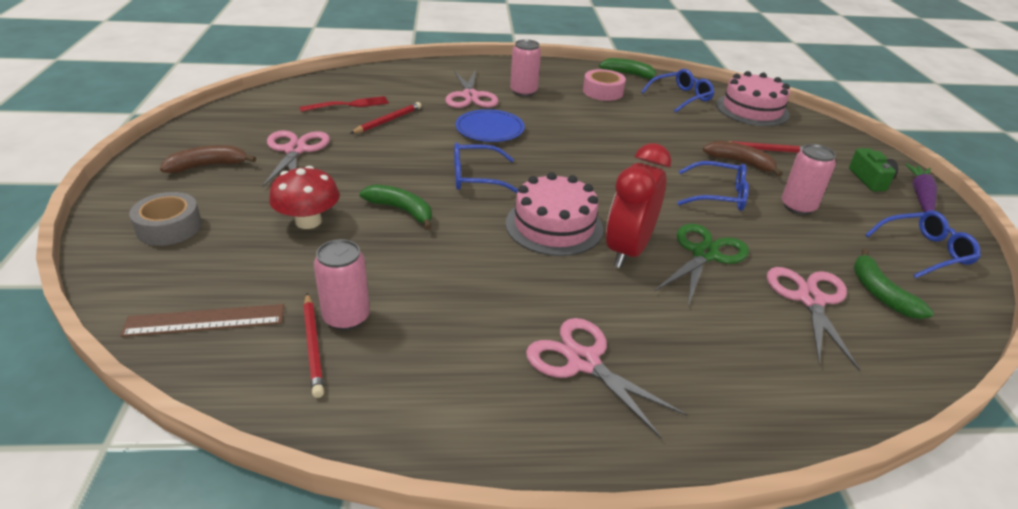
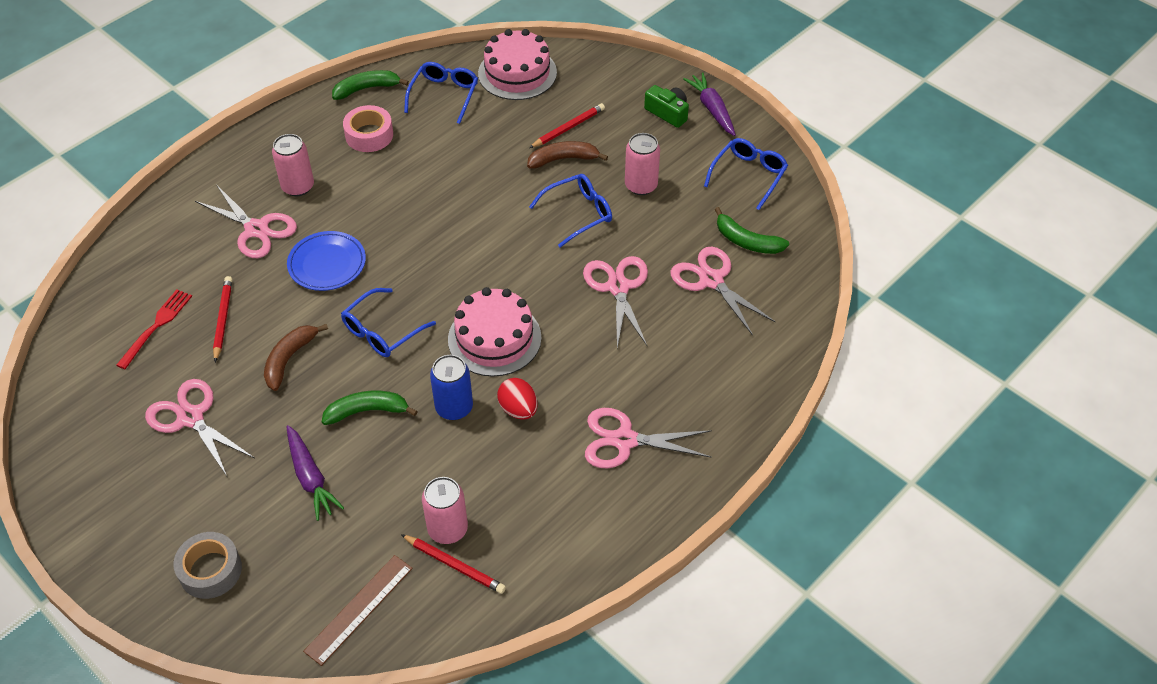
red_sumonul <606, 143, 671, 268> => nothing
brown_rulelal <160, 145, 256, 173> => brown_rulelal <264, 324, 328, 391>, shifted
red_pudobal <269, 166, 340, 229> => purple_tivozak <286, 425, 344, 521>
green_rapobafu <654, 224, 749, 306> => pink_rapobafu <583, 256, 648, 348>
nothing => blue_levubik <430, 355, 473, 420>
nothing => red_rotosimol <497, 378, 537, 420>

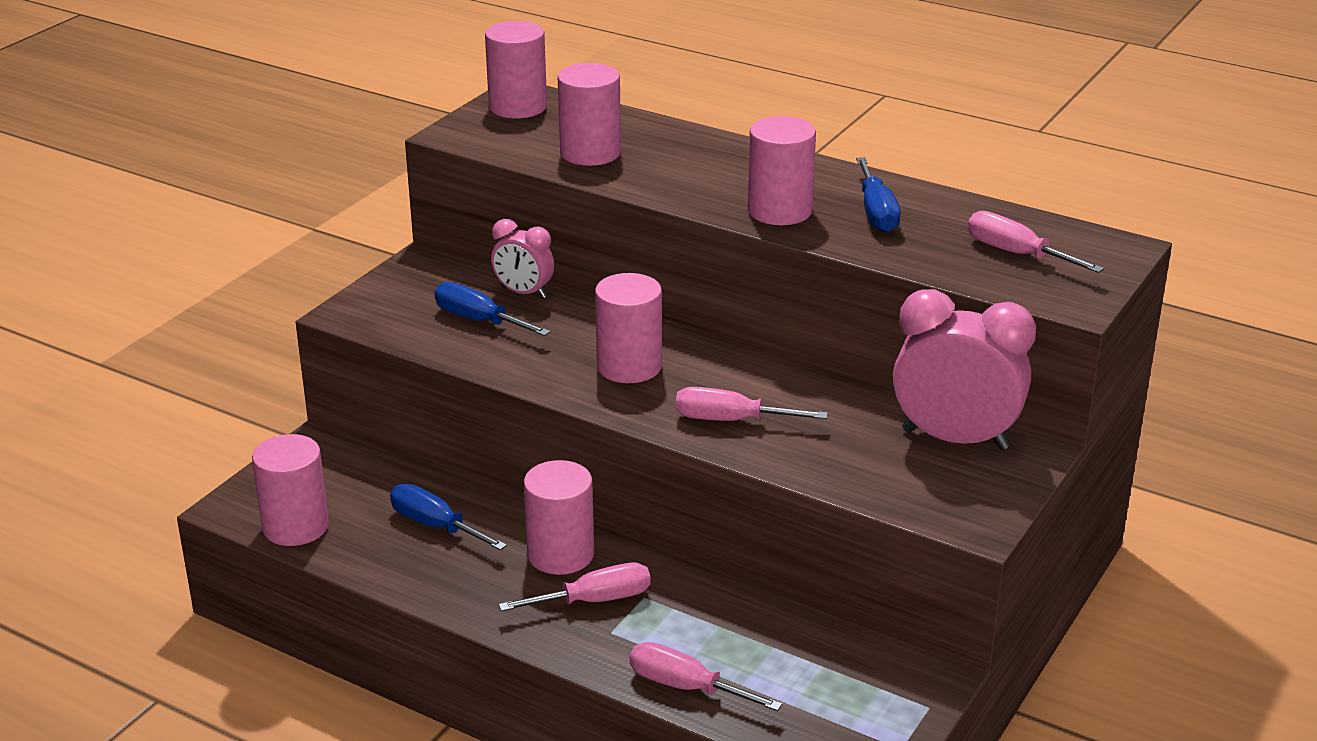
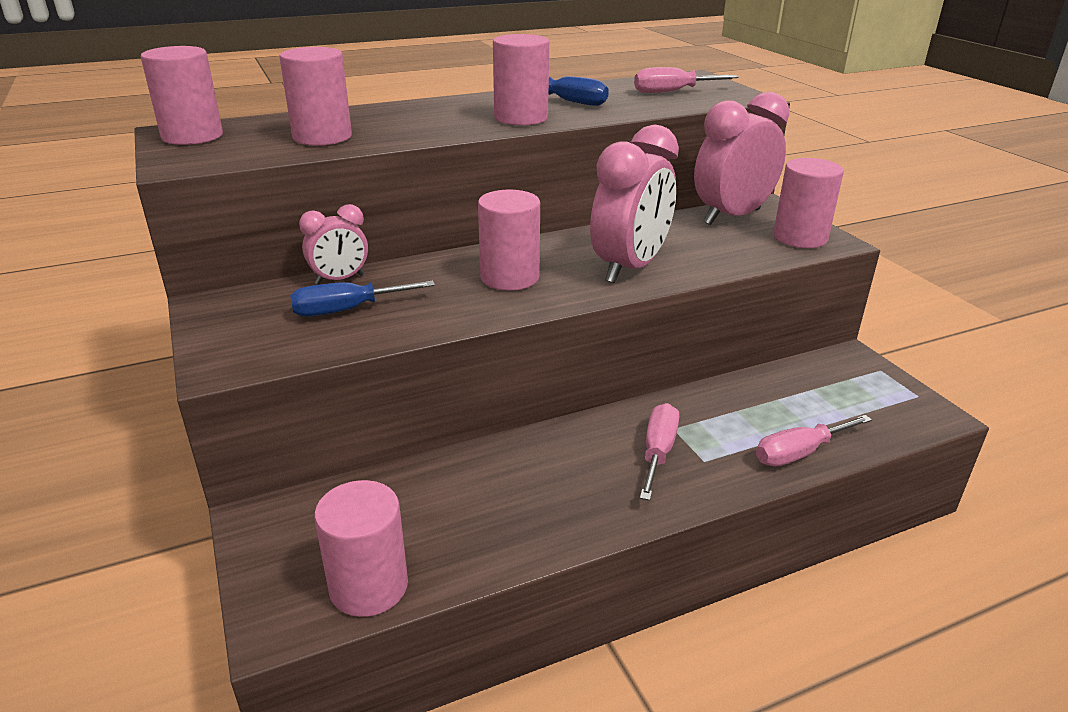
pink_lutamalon <676, 387, 828, 421> => pink_sumonul <590, 125, 679, 283>
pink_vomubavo <524, 460, 594, 575> => pink_vomubavo <773, 158, 844, 248>, shifted
blue_lutamalon <390, 484, 507, 551> => nothing

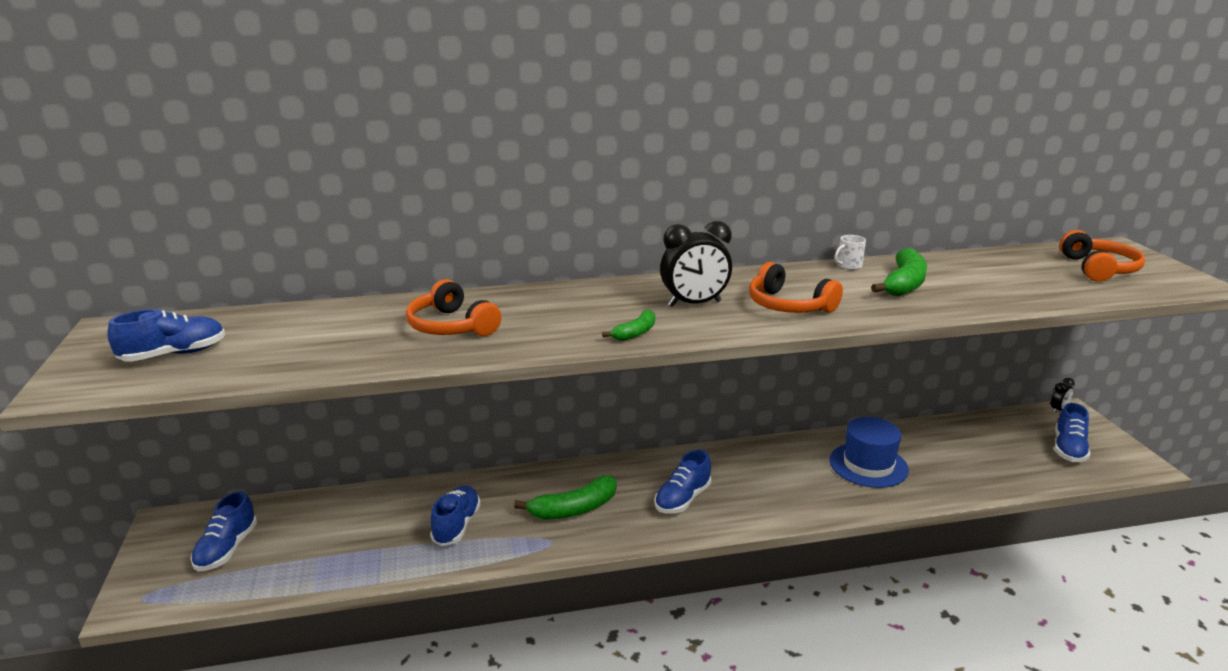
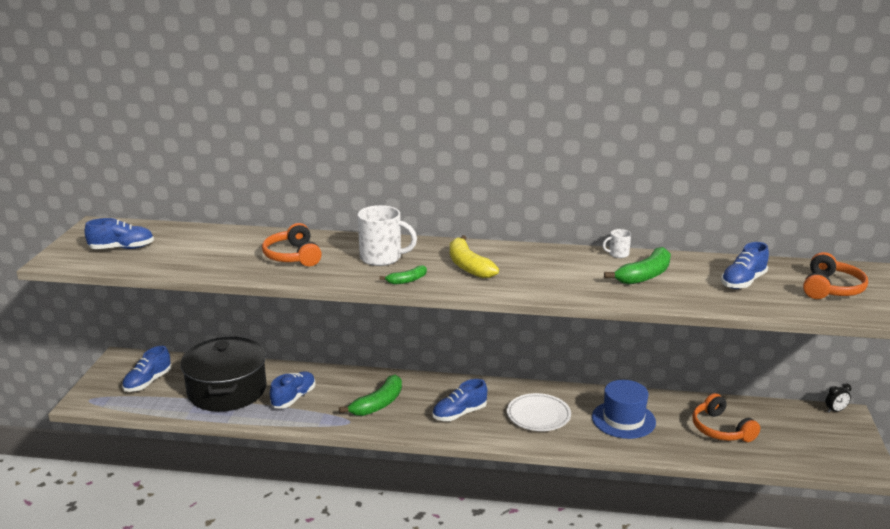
black_sumonul <660, 221, 732, 307> => yellow_rulelal <450, 235, 499, 278>
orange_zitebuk <749, 262, 843, 313> => orange_zitebuk <692, 393, 760, 442>, shifted
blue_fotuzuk <1055, 403, 1090, 462> => blue_fotuzuk <721, 242, 769, 289>, shifted
green_rulelal <514, 475, 616, 520> => green_rulelal <339, 375, 402, 416>, 45 degrees counterclockwise
nothing => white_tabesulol <358, 205, 417, 266>
nothing => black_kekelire <180, 336, 267, 412>
nothing => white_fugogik <507, 393, 571, 431>

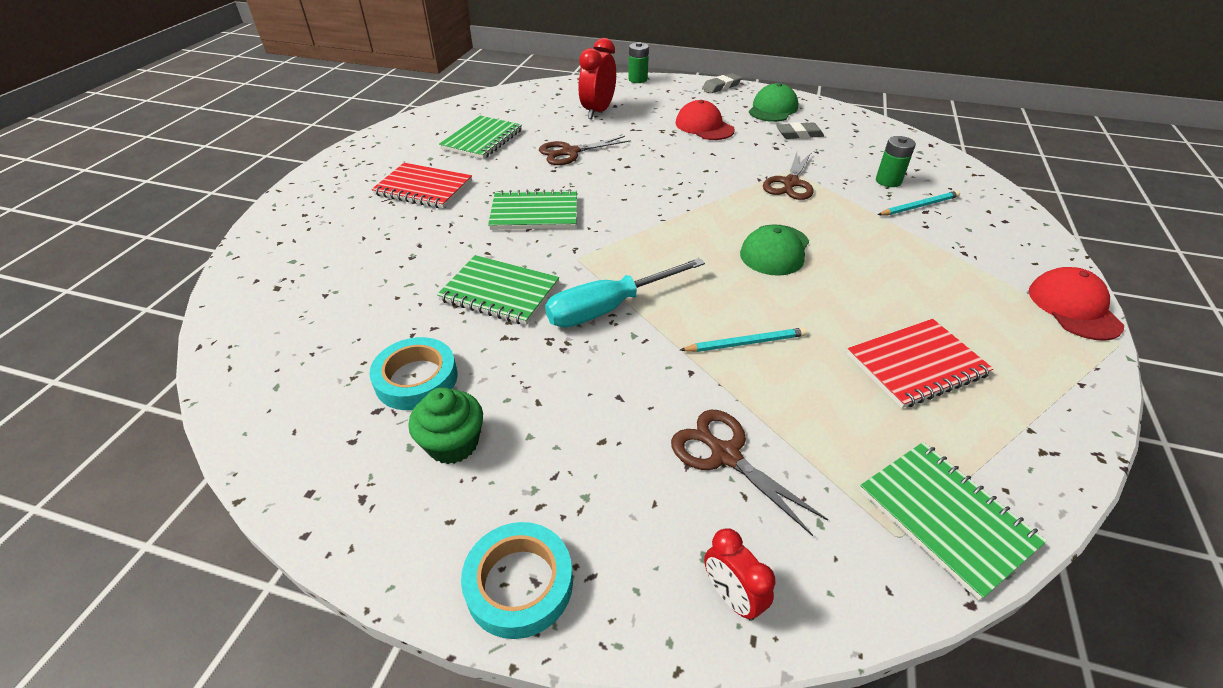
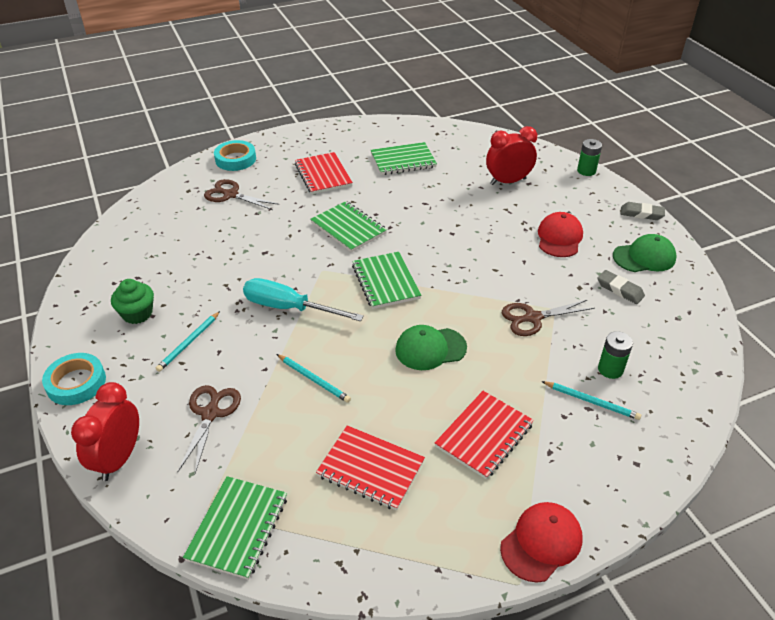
brown_rapobafu <539, 136, 631, 165> => brown_rapobafu <204, 179, 279, 210>, shifted
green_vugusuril <437, 255, 559, 325> => green_vugusuril <352, 252, 421, 309>, shifted
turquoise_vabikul <369, 337, 458, 410> => turquoise_vabikul <214, 140, 256, 171>, shifted
red_sumonul <704, 528, 775, 621> => red_sumonul <71, 382, 139, 481>, x1.71
nothing => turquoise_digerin <156, 311, 220, 372>
nothing => red_vugusuril <435, 391, 534, 479>

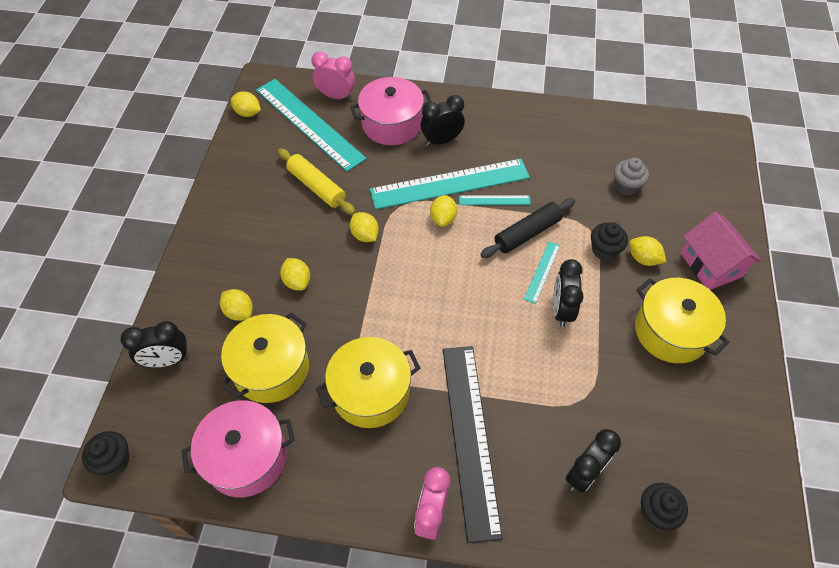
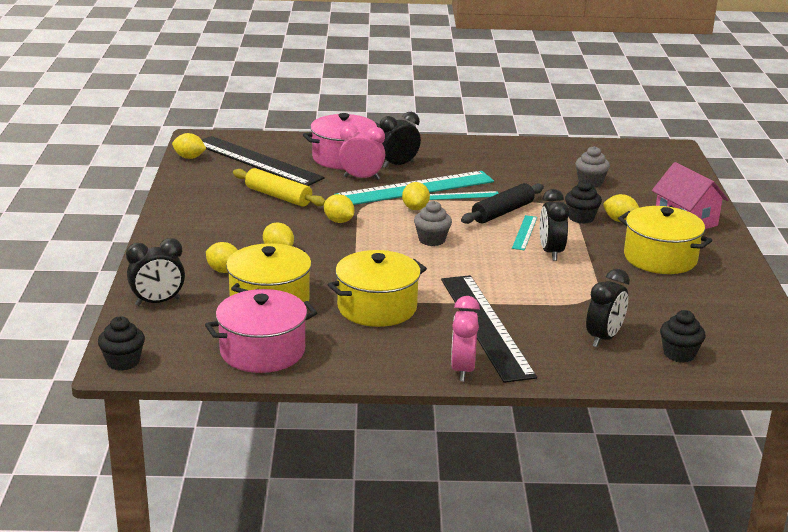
pink_sumonul <311, 51, 355, 100> => pink_sumonul <339, 125, 385, 180>, shifted
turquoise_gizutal <256, 79, 367, 172> => black_gizutal <202, 136, 325, 186>
nothing => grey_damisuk <414, 201, 452, 246>

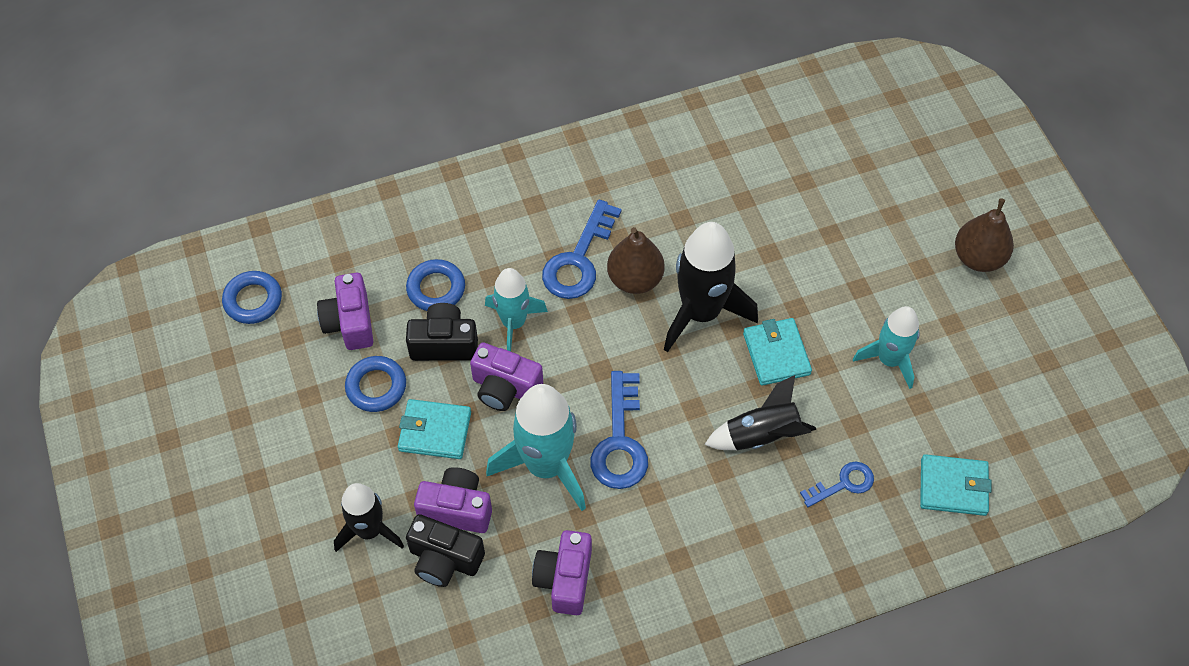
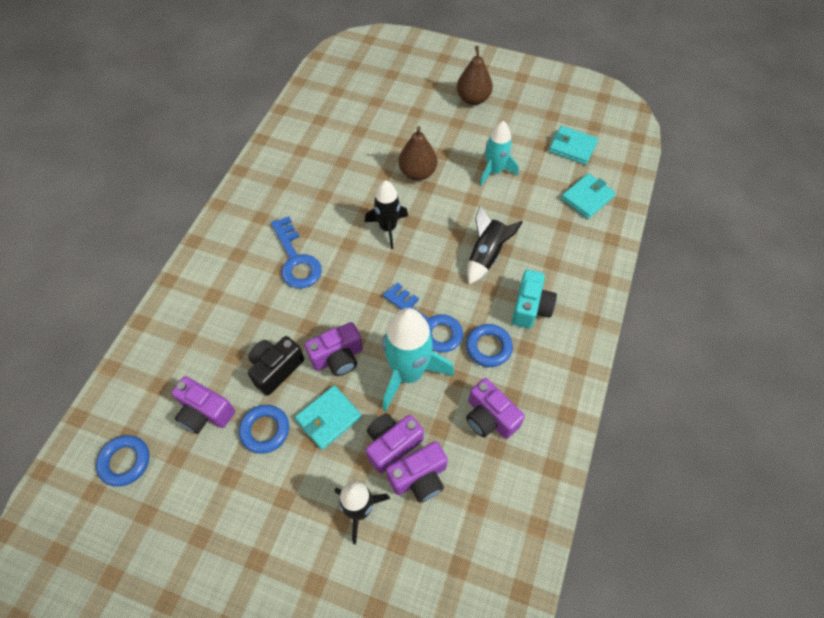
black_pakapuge <664, 222, 758, 352> => black_pakapuge <365, 180, 408, 249>, x0.63
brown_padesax <607, 227, 665, 294> => brown_padesax <399, 126, 437, 181>, shifted
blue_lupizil <406, 259, 465, 311> => blue_lupizil <466, 324, 513, 367>, shifted
turquoise_pakapuge <485, 268, 548, 352> => nothing
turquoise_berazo <743, 318, 812, 386> => turquoise_berazo <549, 126, 598, 165>, shifted
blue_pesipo <800, 462, 874, 507> => nothing
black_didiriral <406, 514, 485, 587> => purple_didiriral <386, 441, 448, 503>
nothing => turquoise_didiriral <512, 270, 557, 329>

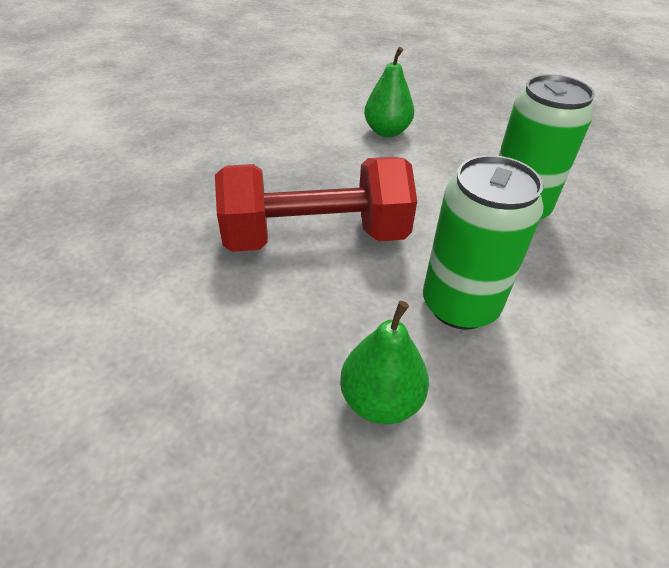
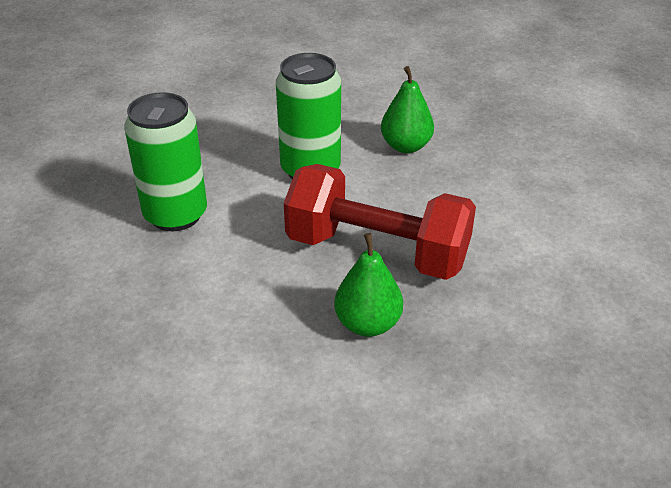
green_padesax <364, 47, 414, 137> => green_padesax <334, 233, 403, 337>, shifted

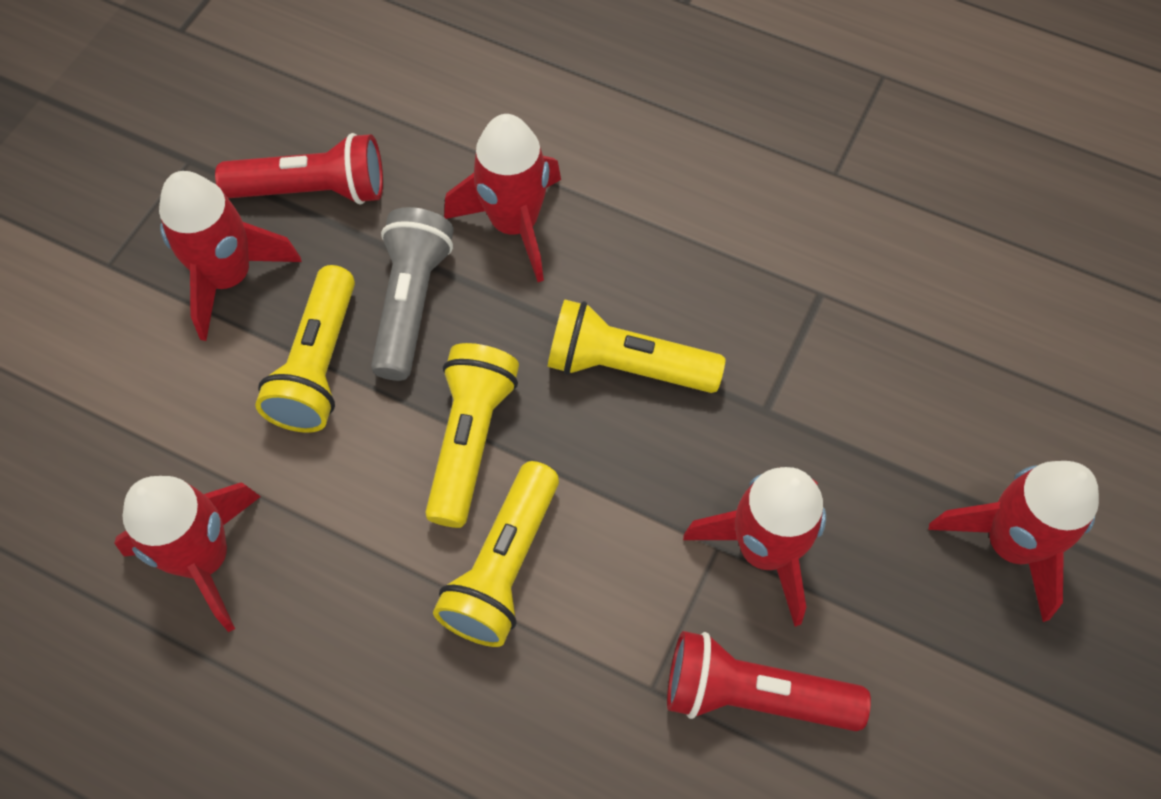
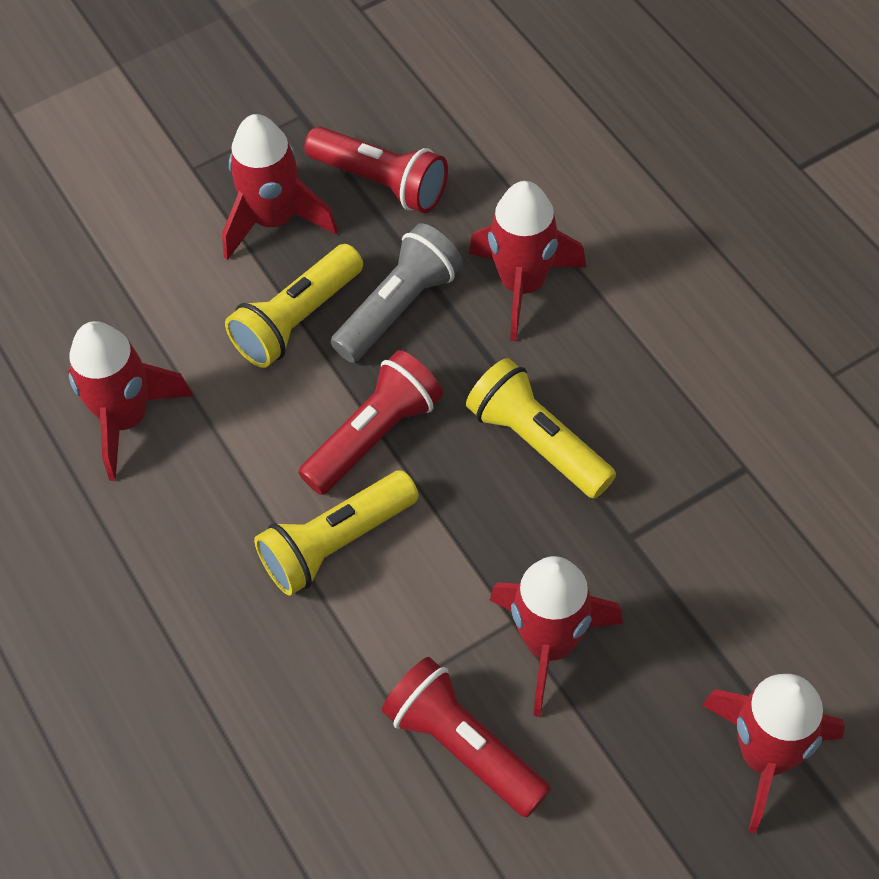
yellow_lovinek <425, 343, 519, 528> => red_lovinek <298, 350, 443, 495>

